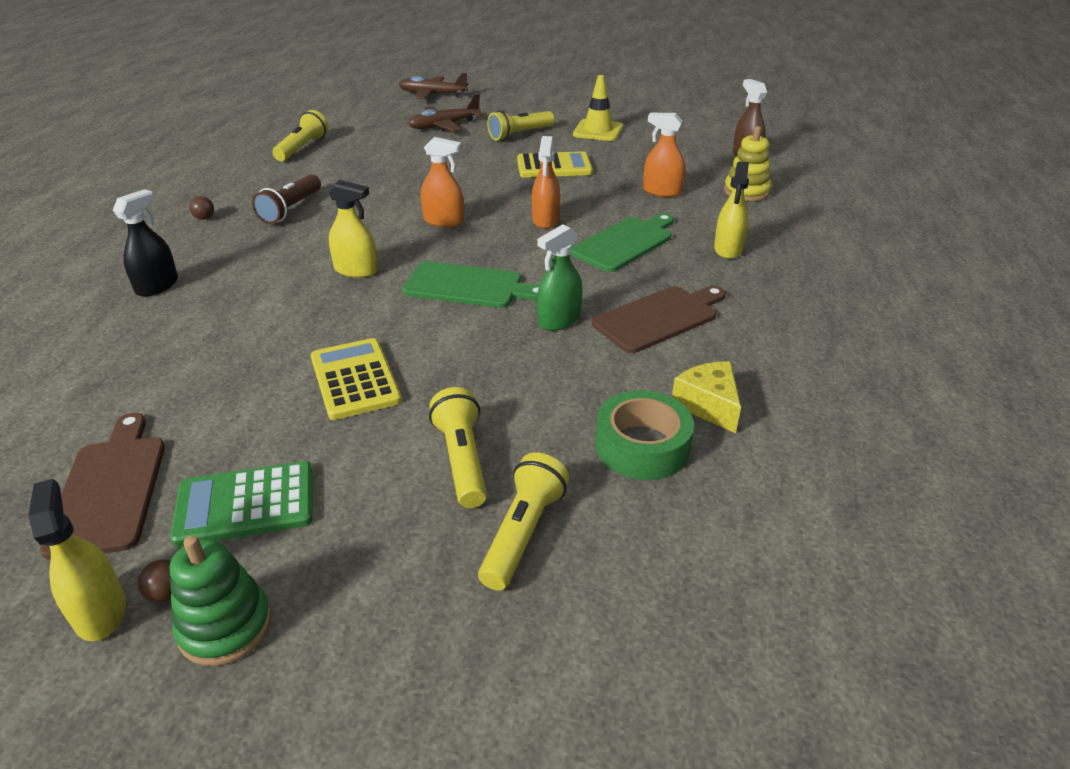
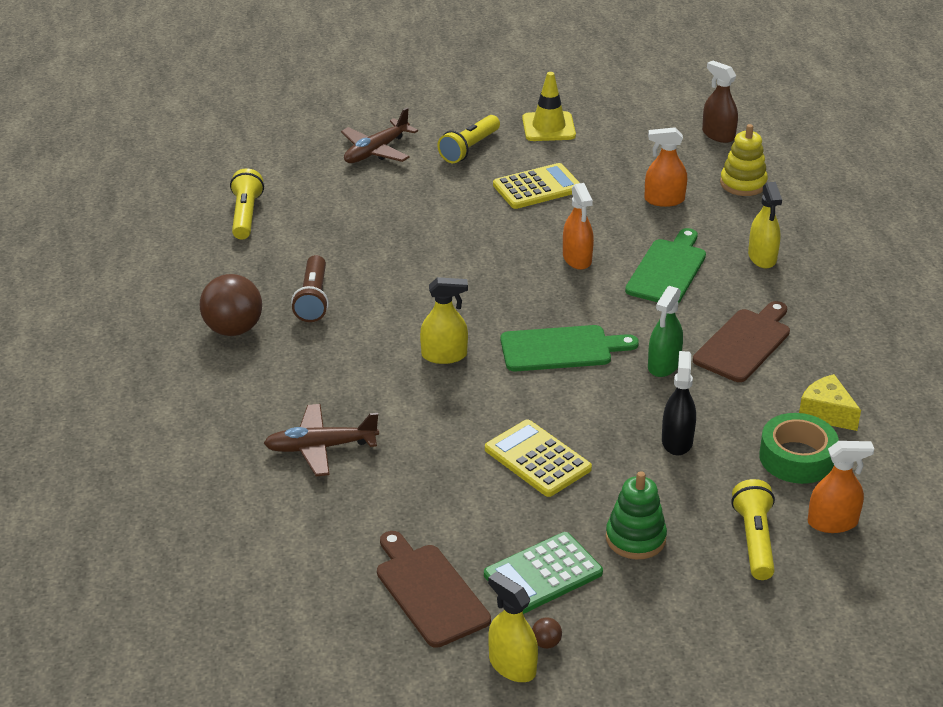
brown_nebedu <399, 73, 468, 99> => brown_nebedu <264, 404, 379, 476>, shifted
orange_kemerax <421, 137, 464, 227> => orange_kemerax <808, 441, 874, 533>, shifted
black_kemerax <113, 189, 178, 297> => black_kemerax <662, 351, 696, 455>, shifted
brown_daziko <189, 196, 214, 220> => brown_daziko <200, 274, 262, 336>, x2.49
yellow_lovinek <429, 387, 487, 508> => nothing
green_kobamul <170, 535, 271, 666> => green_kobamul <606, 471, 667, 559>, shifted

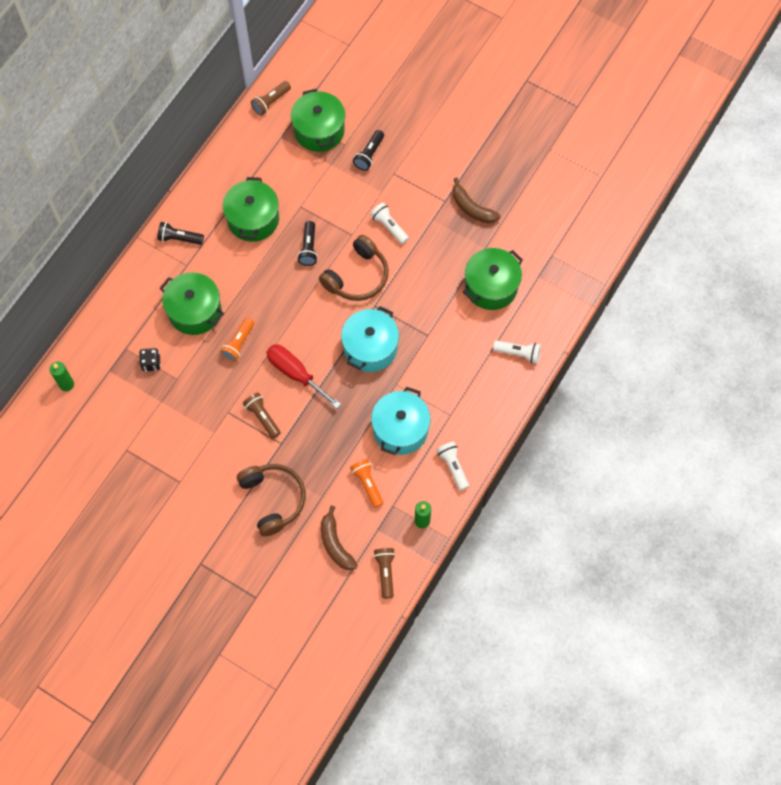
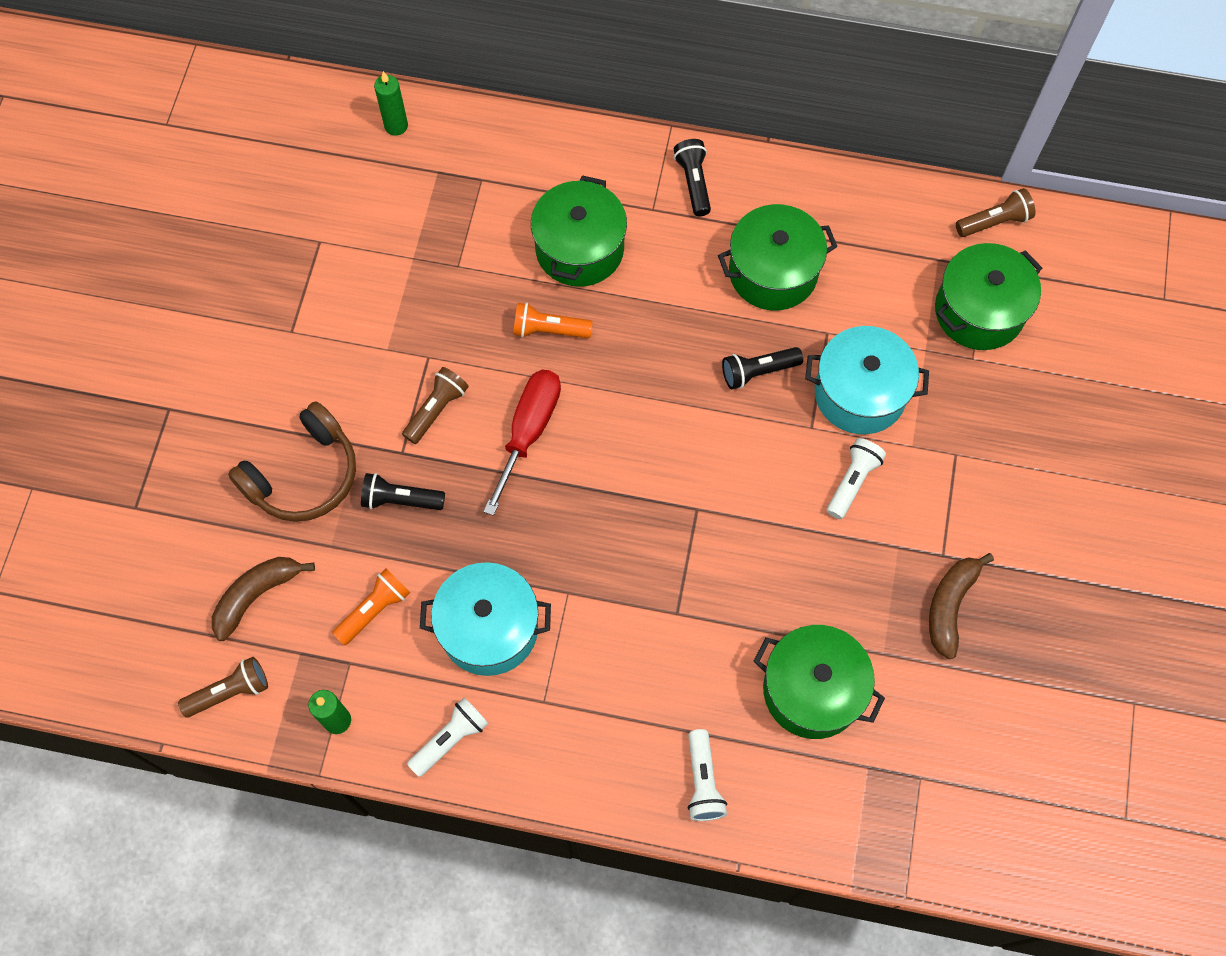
brown_lovinek <251, 81, 291, 116> => brown_lovinek <956, 188, 1036, 237>, 135 degrees clockwise
black_lovinek <353, 130, 384, 171> => black_lovinek <361, 473, 445, 510>, shifted
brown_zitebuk <319, 235, 389, 301> => nothing
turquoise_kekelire <341, 306, 399, 372> => turquoise_kekelire <805, 326, 929, 434>, shifted
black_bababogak <139, 348, 161, 371> => nothing

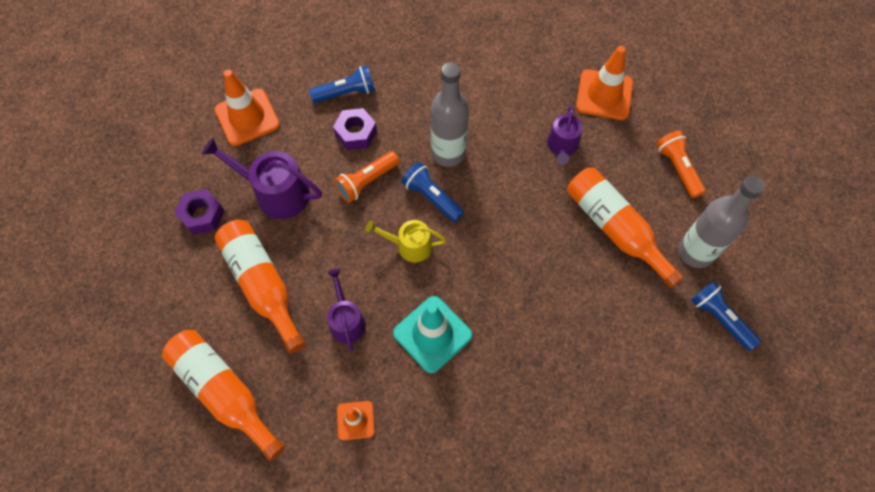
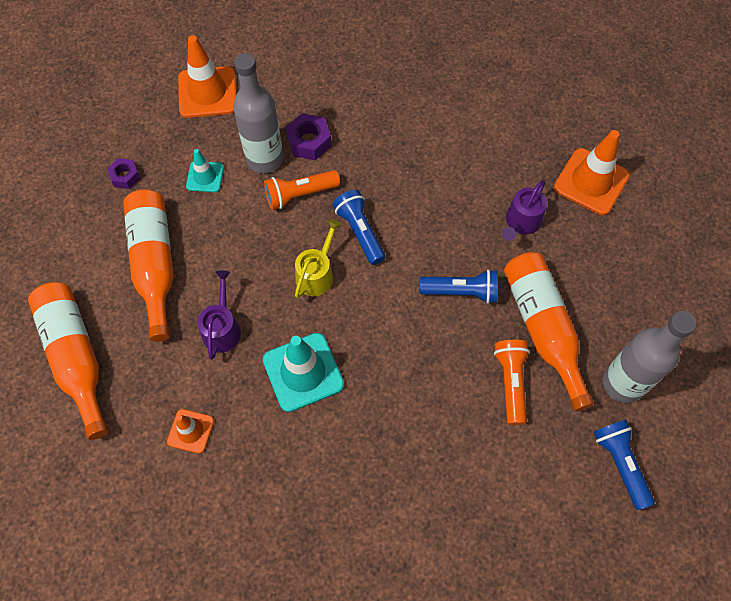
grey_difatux <431, 62, 469, 167> => grey_difatux <233, 53, 283, 173>, shifted
blue_lovinek <309, 65, 375, 103> => blue_lovinek <419, 269, 498, 304>, shifted
orange_lovinek <656, 131, 706, 198> => orange_lovinek <494, 340, 530, 425>, shifted
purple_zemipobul <202, 138, 322, 219> => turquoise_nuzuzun <186, 149, 224, 192>
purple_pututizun <175, 189, 225, 235> => purple_pututizun <107, 158, 140, 189>, x0.66
yellow_zemipobul <365, 220, 446, 262> => yellow_zemipobul <295, 219, 342, 298>, 90 degrees clockwise

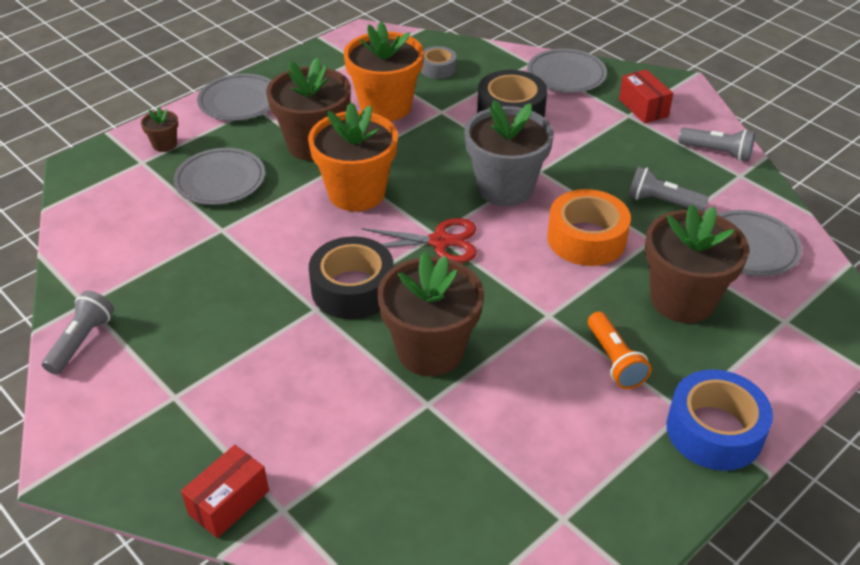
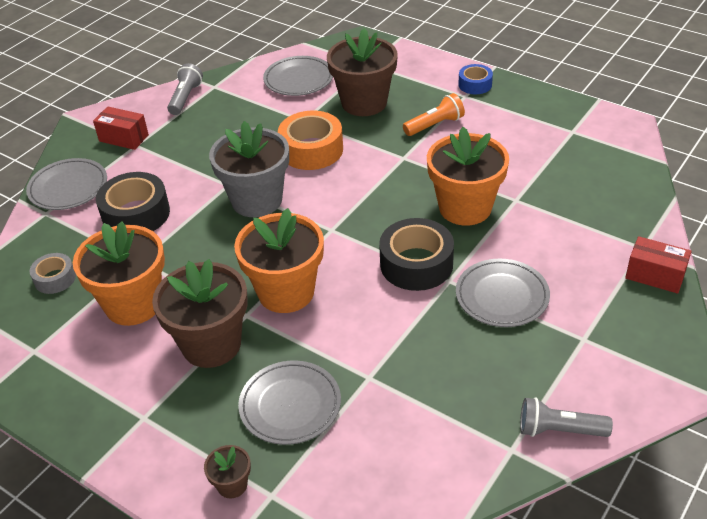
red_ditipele <619, 69, 673, 124> => red_ditipele <93, 106, 149, 150>, 60 degrees clockwise
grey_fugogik <197, 73, 271, 121> => grey_fugogik <456, 259, 550, 327>, shifted
grey_lovinek <628, 166, 709, 211> => nothing
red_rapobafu <362, 218, 477, 263> => nothing
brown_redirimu <377, 251, 484, 376> => orange_redirimu <427, 127, 509, 226>
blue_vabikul <667, 370, 773, 471> => blue_vabikul <458, 64, 493, 94>, x0.57

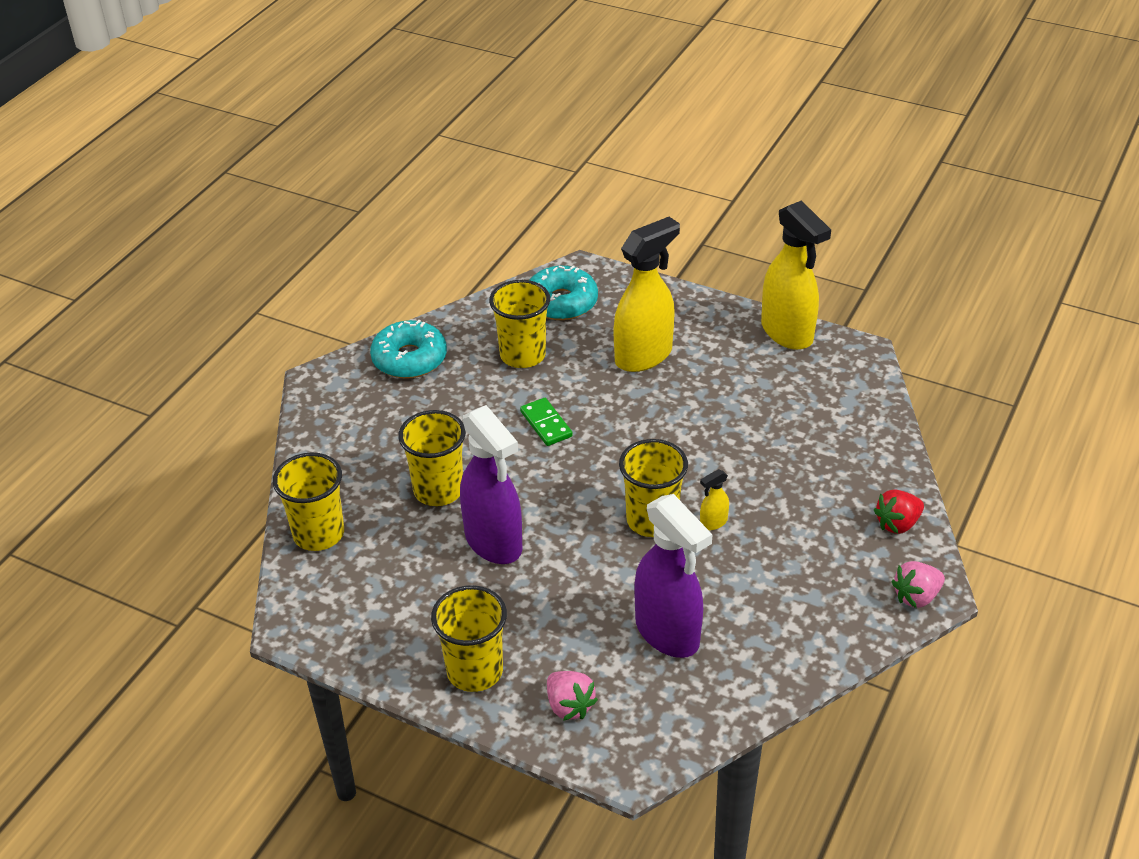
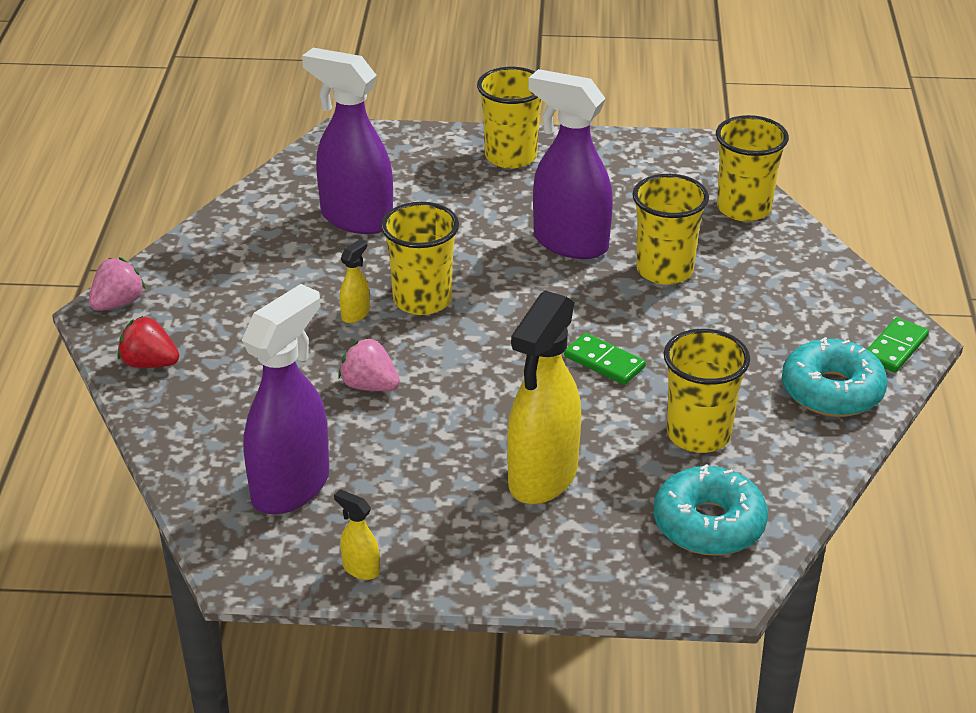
yellow_kemerax <761, 200, 831, 350> => yellow_kemerax <334, 489, 380, 580>, x0.41
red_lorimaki <874, 489, 924, 534> => red_lorimaki <118, 316, 179, 368>, 105 degrees counterclockwise
pink_lorimaki <547, 671, 598, 721> => pink_lorimaki <338, 337, 400, 391>, shifted
nothing => purple_kemerax <242, 284, 329, 514>
nothing => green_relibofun <867, 317, 929, 373>

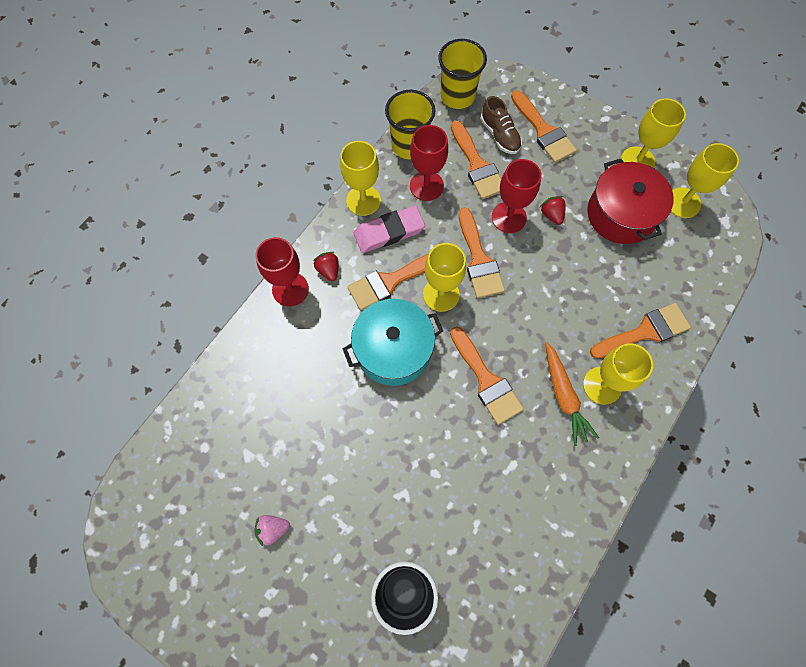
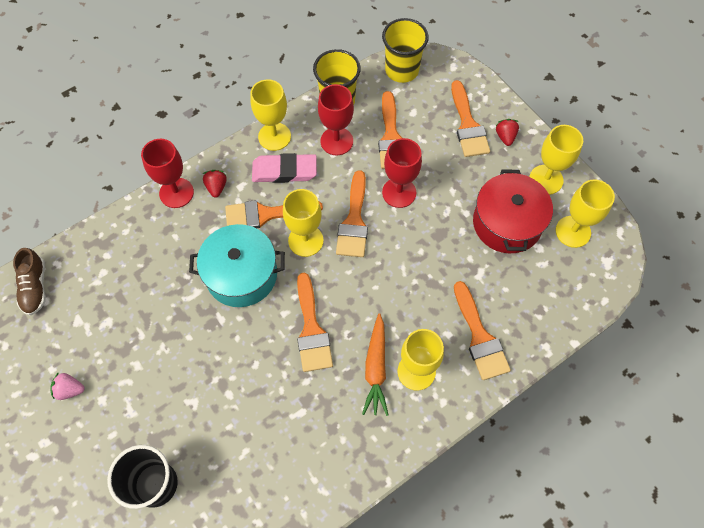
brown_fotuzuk <481, 96, 522, 154> => brown_fotuzuk <13, 248, 46, 316>, shifted
red_lorimaki <539, 196, 566, 225> => red_lorimaki <496, 119, 519, 146>, shifted
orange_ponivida <590, 303, 691, 358> => orange_ponivida <454, 281, 511, 380>, 75 degrees clockwise

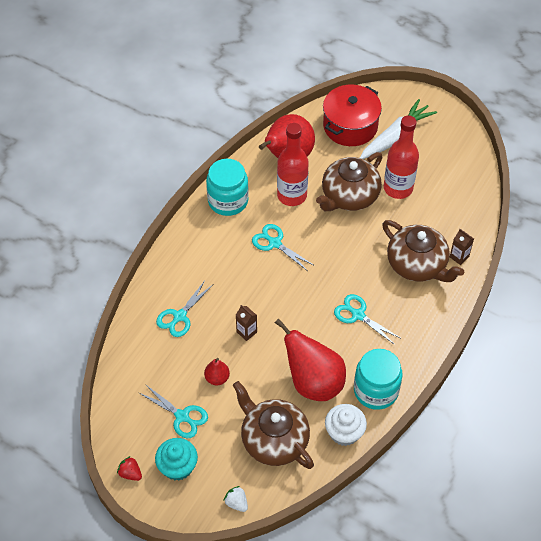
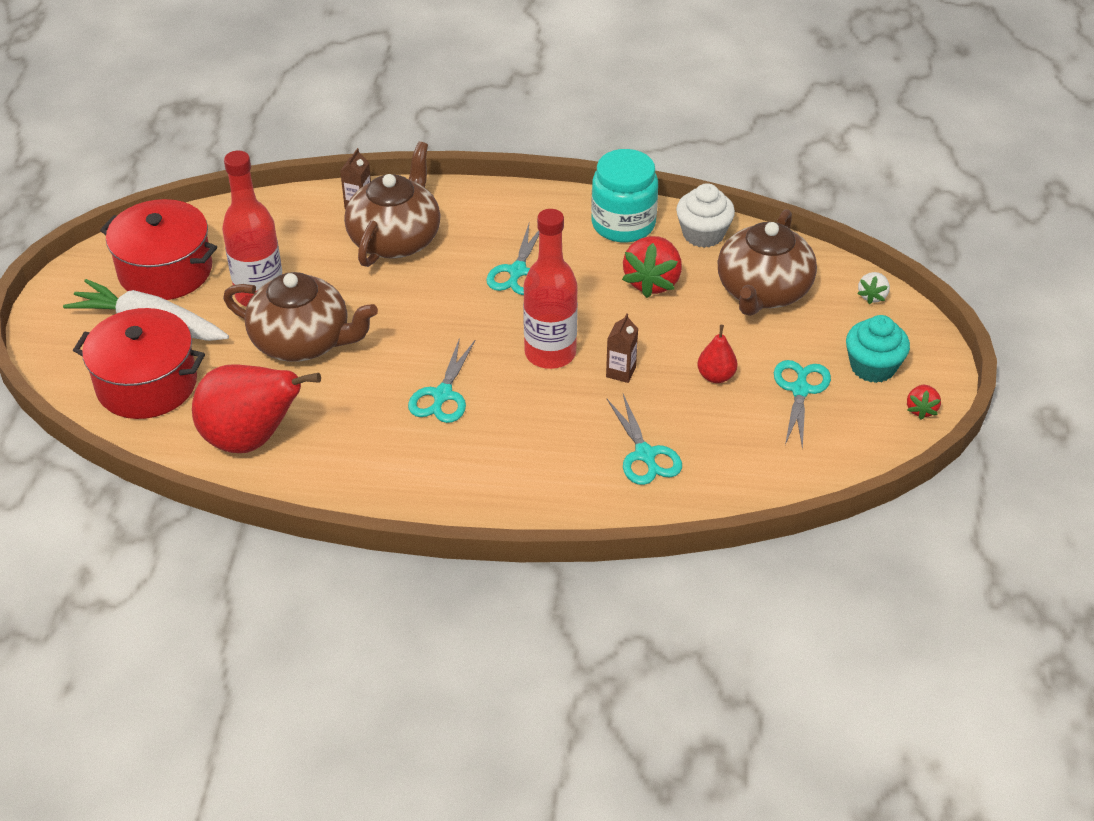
red_difatux <277, 123, 309, 206> => red_difatux <523, 209, 578, 369>, shifted
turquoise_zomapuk <206, 159, 249, 216> => nothing
turquoise_rapobafu <156, 281, 213, 337> => turquoise_rapobafu <607, 394, 682, 485>, 60 degrees clockwise
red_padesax <275, 318, 346, 401> => red_lorimaki <622, 236, 682, 298>
nothing => red_kekelire <100, 199, 217, 300>

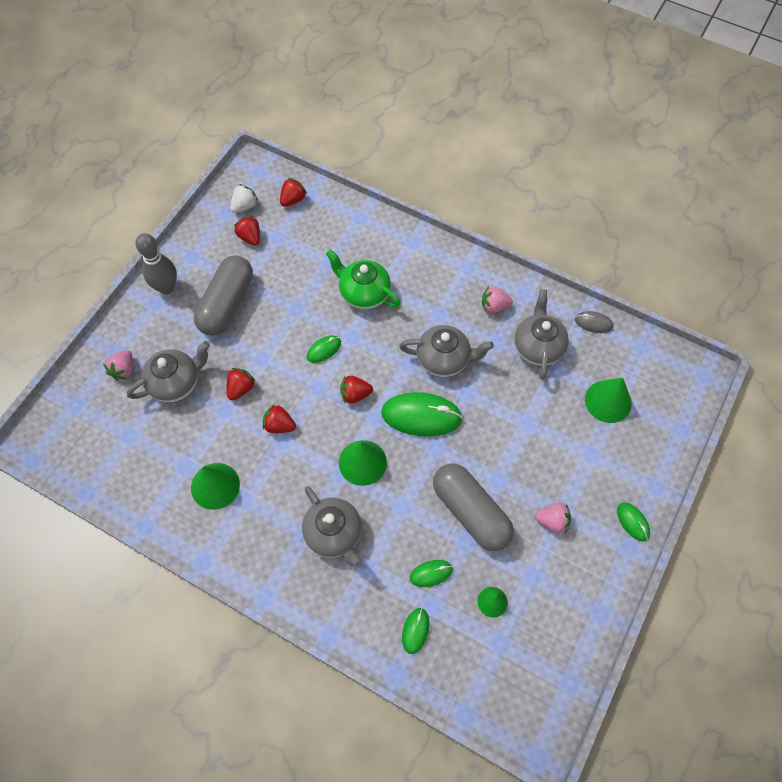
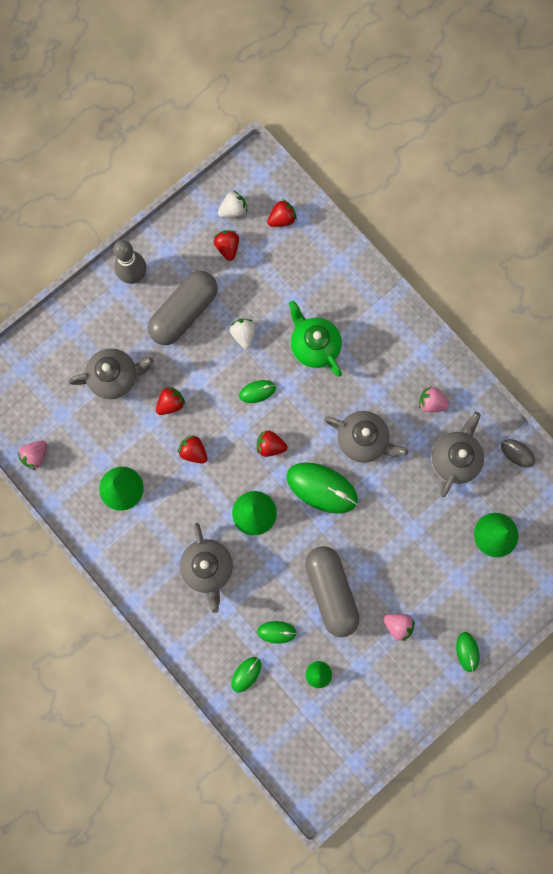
pink_lorimaki <103, 350, 133, 380> => pink_lorimaki <18, 440, 47, 470>, shifted
nothing => white_lorimaki <230, 319, 256, 349>

